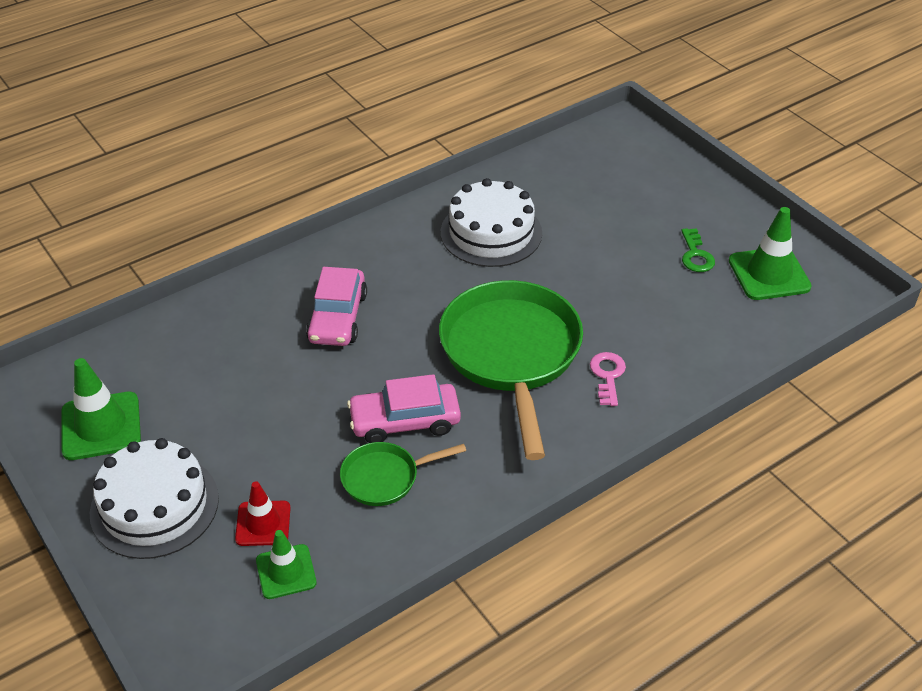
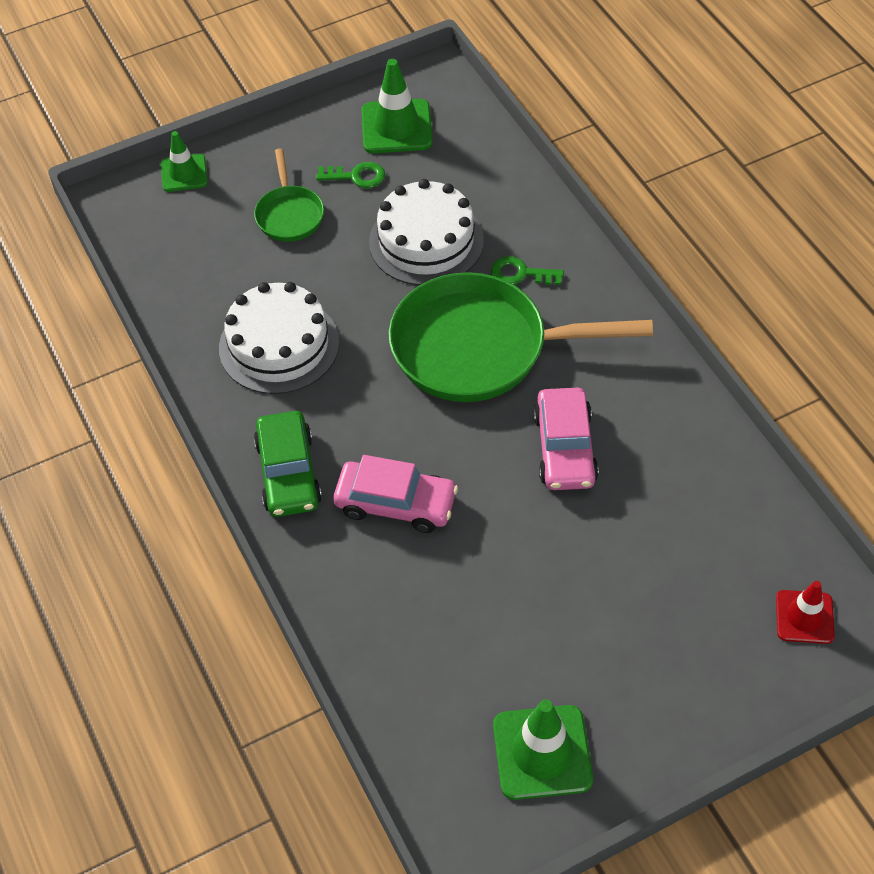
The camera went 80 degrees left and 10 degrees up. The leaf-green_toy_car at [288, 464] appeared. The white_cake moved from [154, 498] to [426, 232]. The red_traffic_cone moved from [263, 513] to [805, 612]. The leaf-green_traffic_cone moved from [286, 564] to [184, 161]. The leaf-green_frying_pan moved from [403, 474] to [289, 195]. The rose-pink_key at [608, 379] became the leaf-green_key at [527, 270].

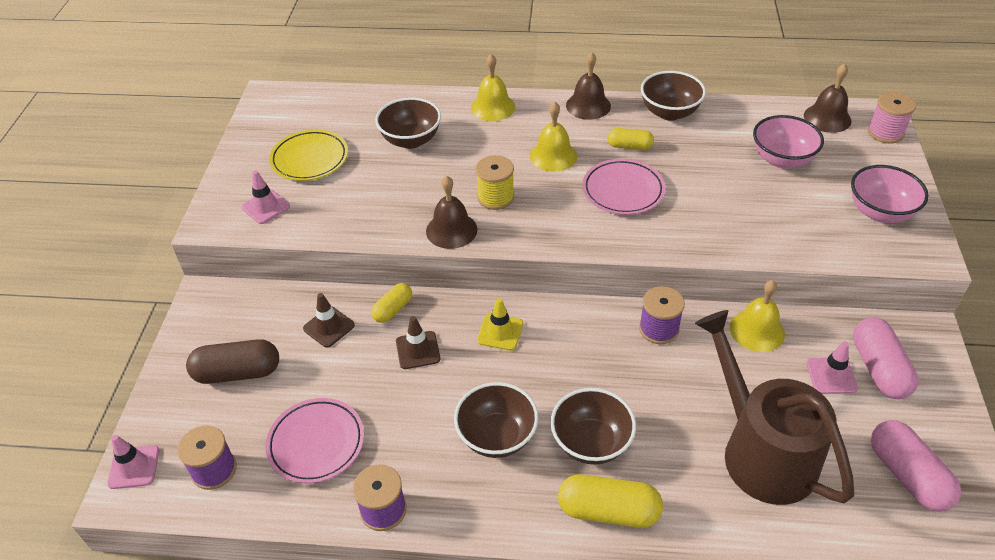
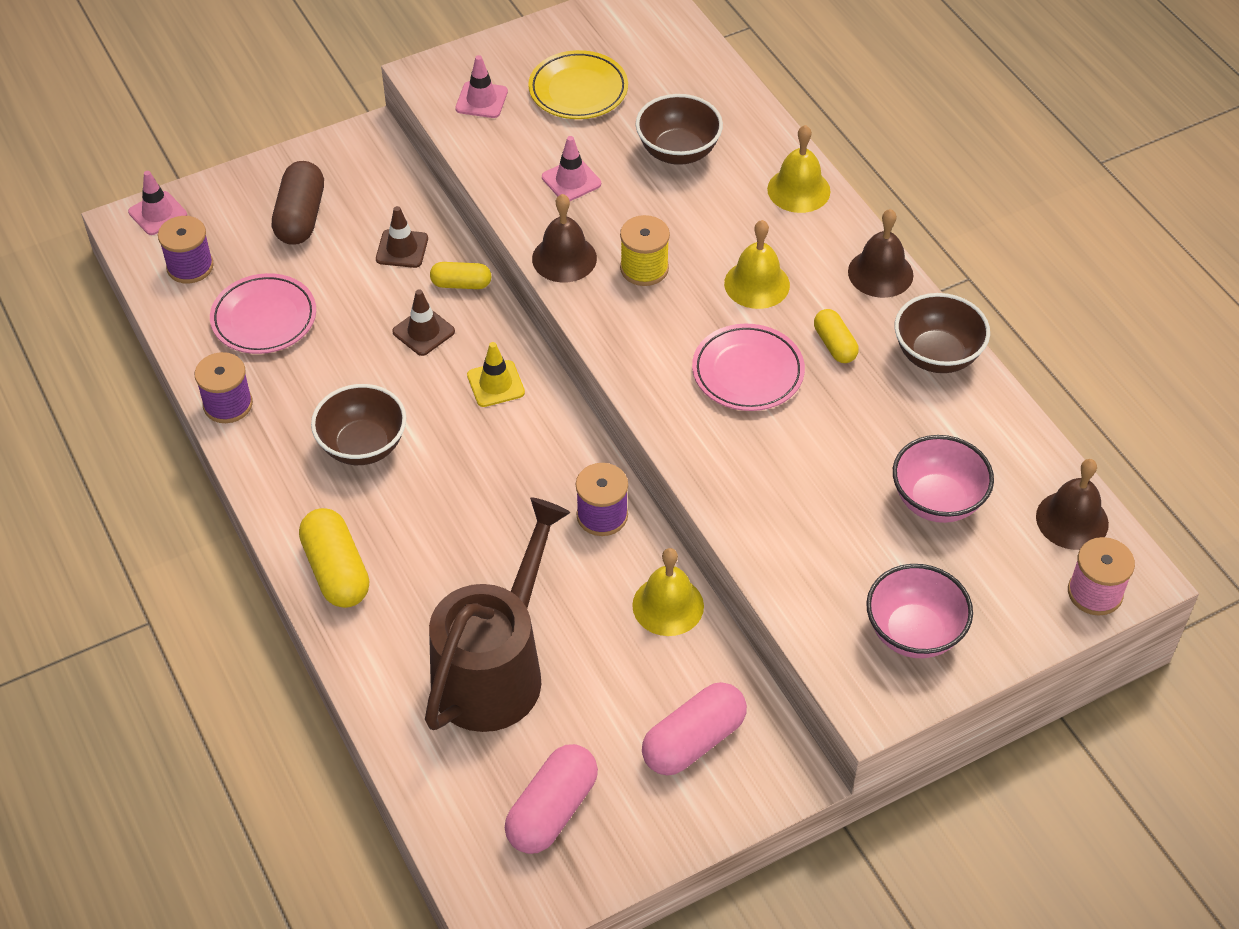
The camera went 55 degrees right and 5 degrees up. The russet_serving_bowl at [593, 426] disappeared. The rose-pink_traffic_cone moved from [832, 368] to [571, 168]. The russet_pill_shape at [232, 361] turned 45 degrees clockwise.

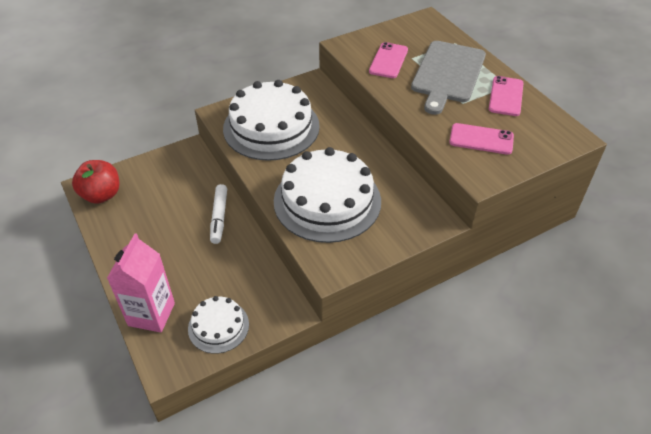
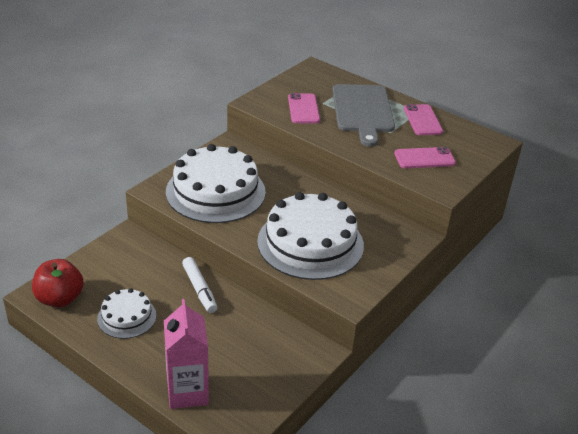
The camera went 25 degrees left and 10 degrees down. The white_cake moved from [218, 325] to [126, 313].

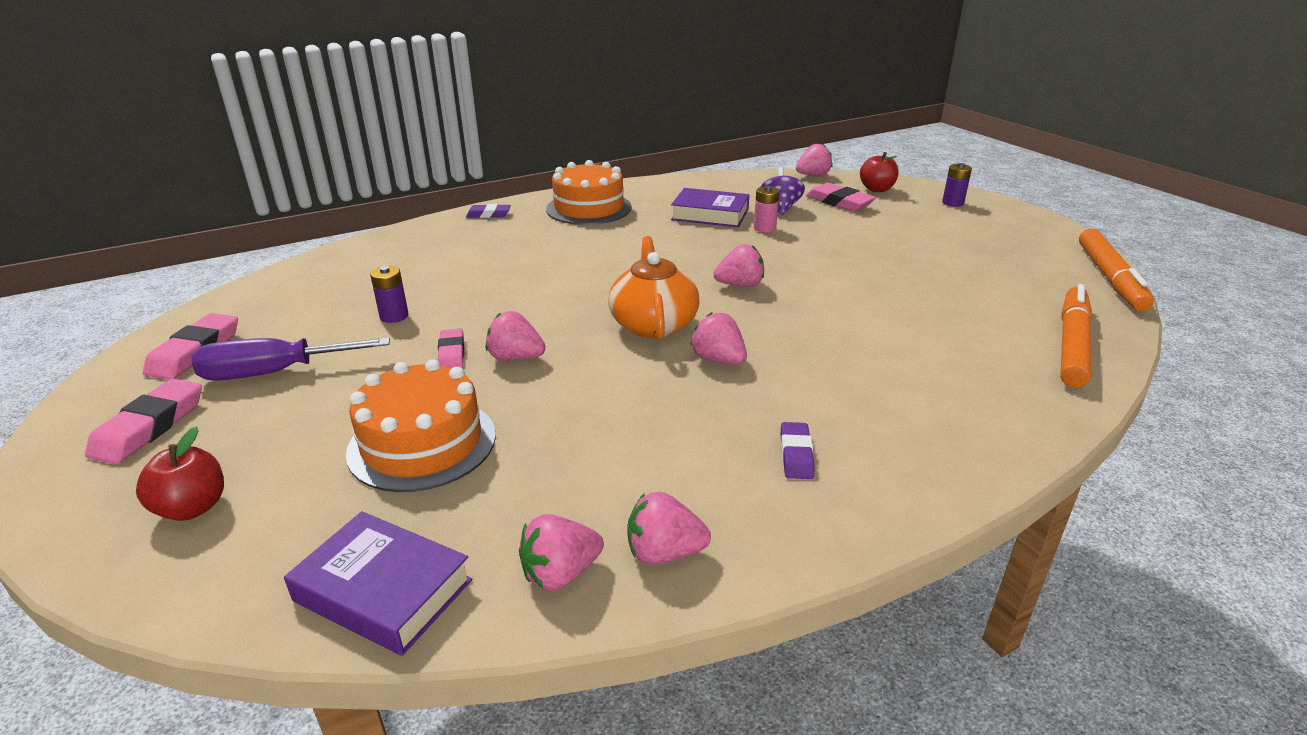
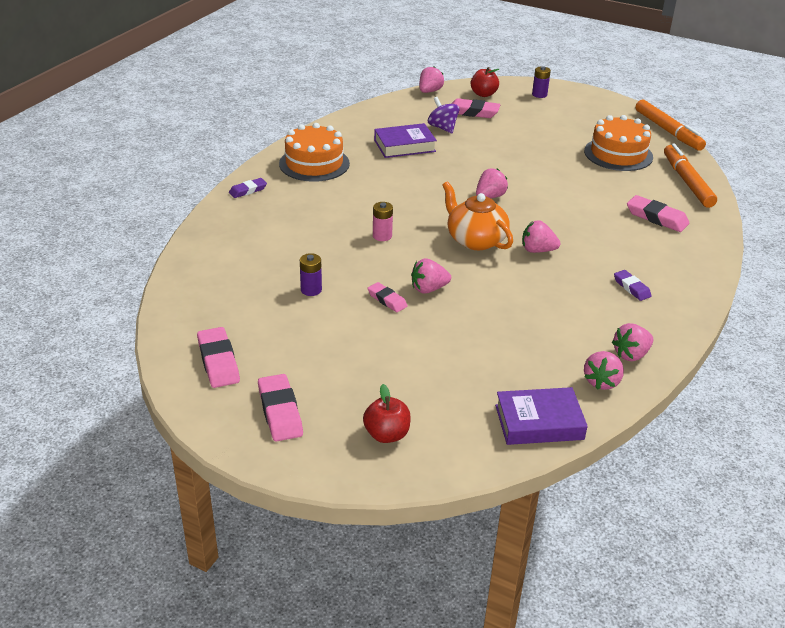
The camera went 35 degrees left and 5 degrees up. The purple_hand_screwdriver at [291, 359] disappeared. The rose-pink_gum_eraser at [658, 213] appeared. The bright_orange_cake moved from [421, 425] to [618, 143]. The rose-pink_battery moved from [766, 209] to [383, 221].

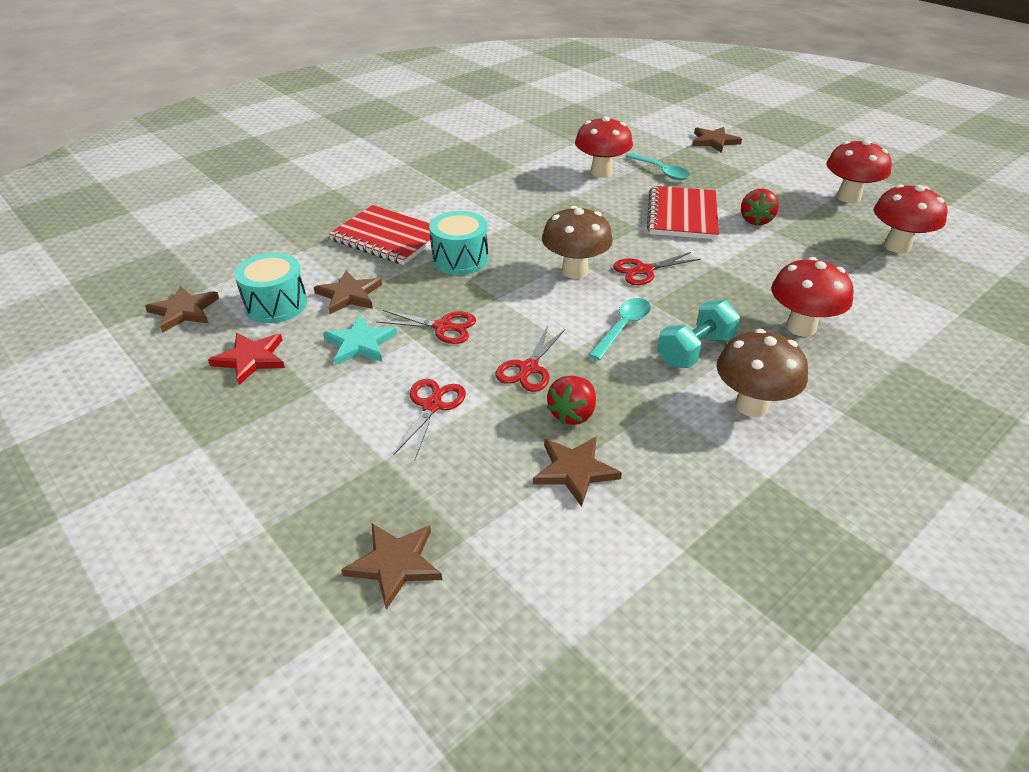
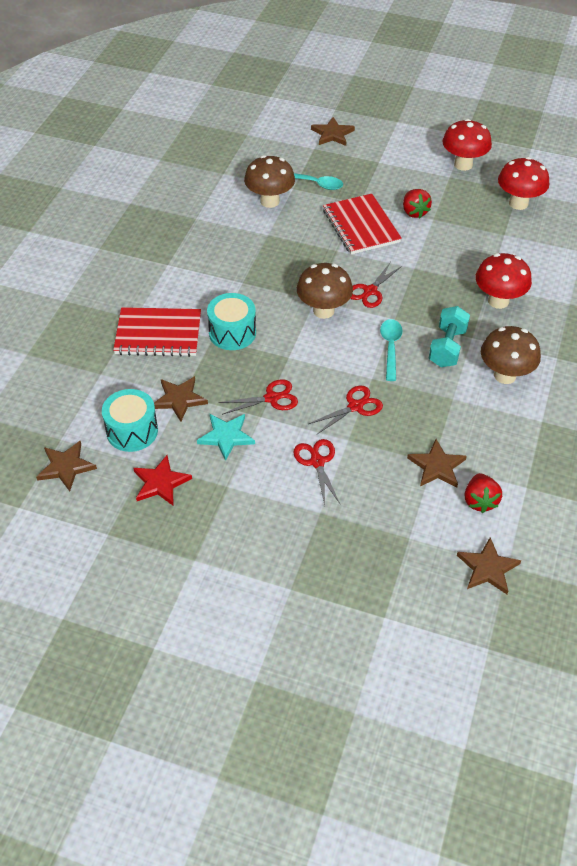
The camera went 30 degrees left and 10 degrees up. The russet_star_shape moved from [391, 566] to [489, 565]. The red_strawberry moved from [571, 400] to [483, 493]. The red_fungus at [604, 147] became the russet_fungus at [269, 181]. The red_scissors at [530, 359] turned 120 degrees counterclockwise.

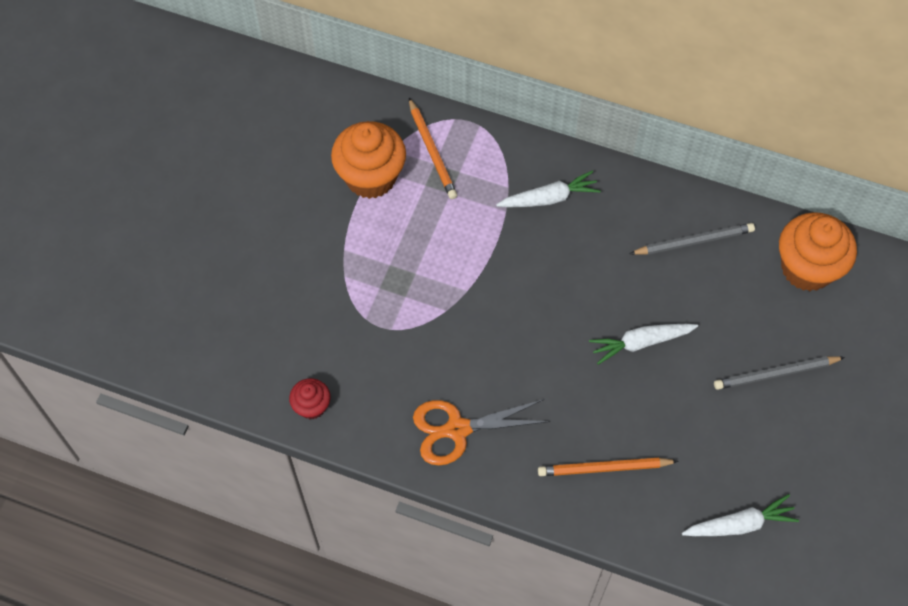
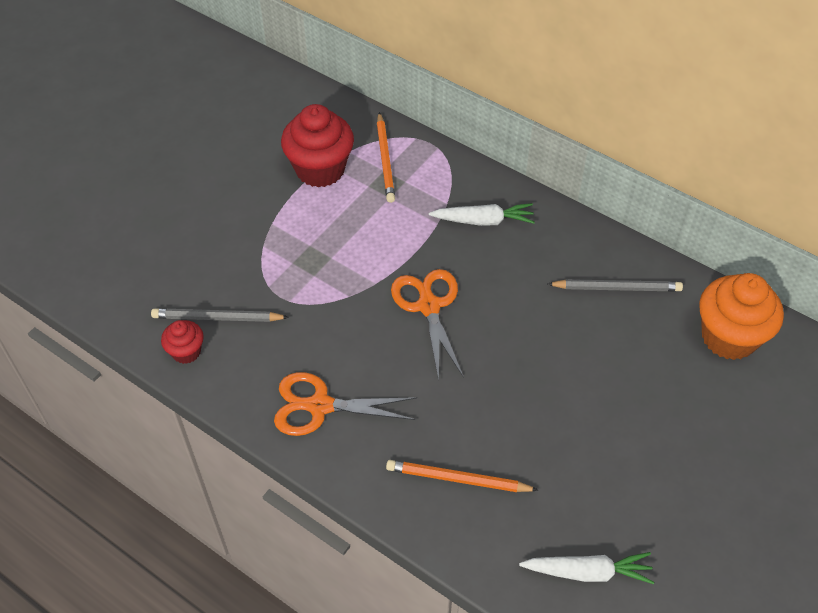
The camera went 15 degrees right and 10 degrees down. The white_toy_carrot at [643, 344] disappeared. The bright_orange_scissors at [427, 325] appeared. The ash-grey_pencil moved from [779, 373] to [220, 315]. The bright_orange_fairy_cake at [368, 160] became the red_fairy_cake at [317, 145].

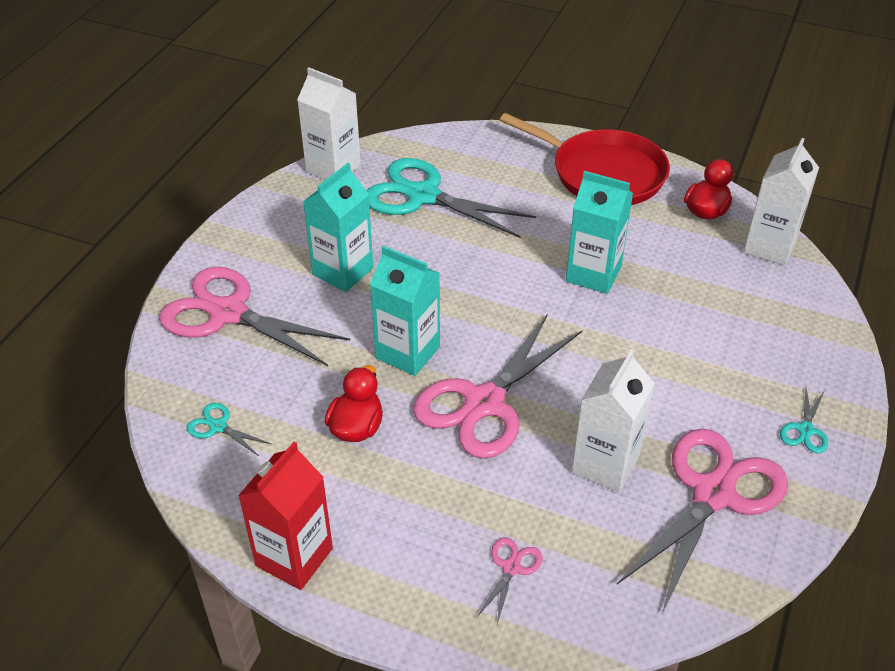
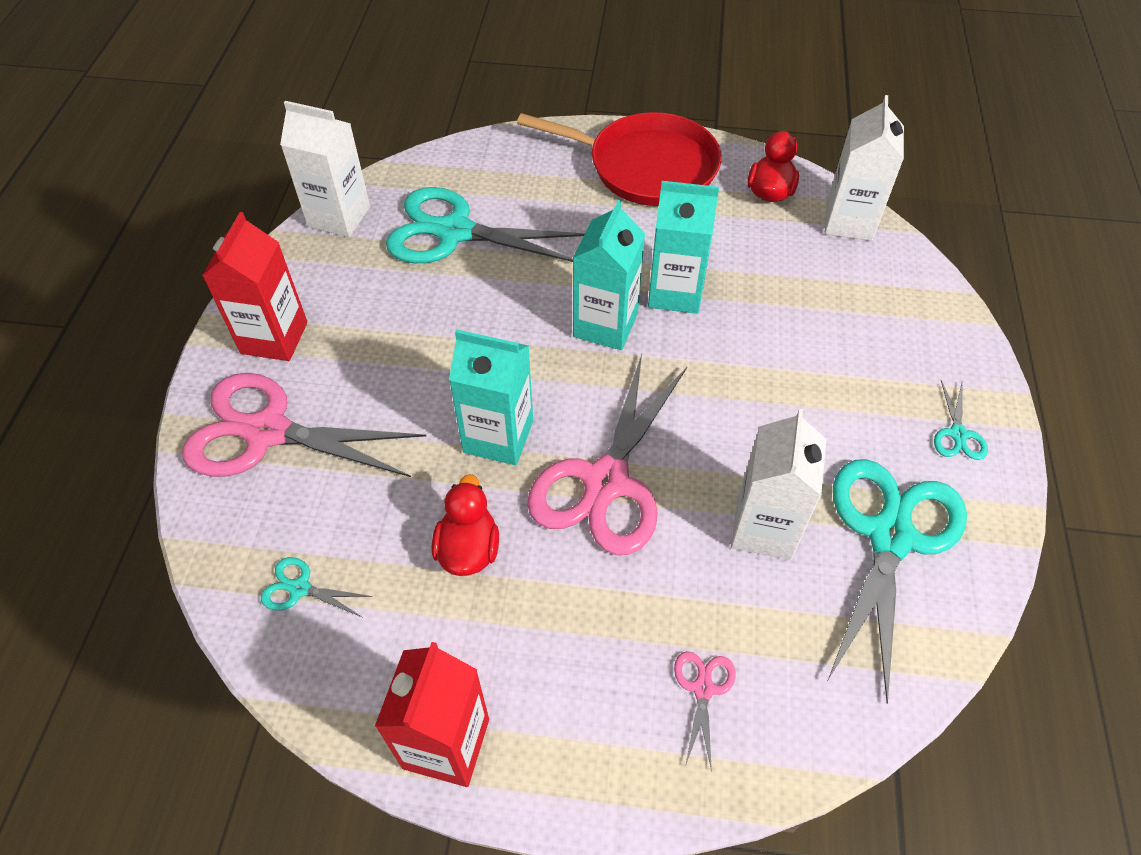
The camera went 15 degrees left and 10 degrees up. The red_milk_carton at [255, 286] appeared. The turquoise_milk_carton moved from [338, 227] to [609, 275]. The rose-pink_scissors at [702, 521] became the turquoise_scissors at [897, 581].

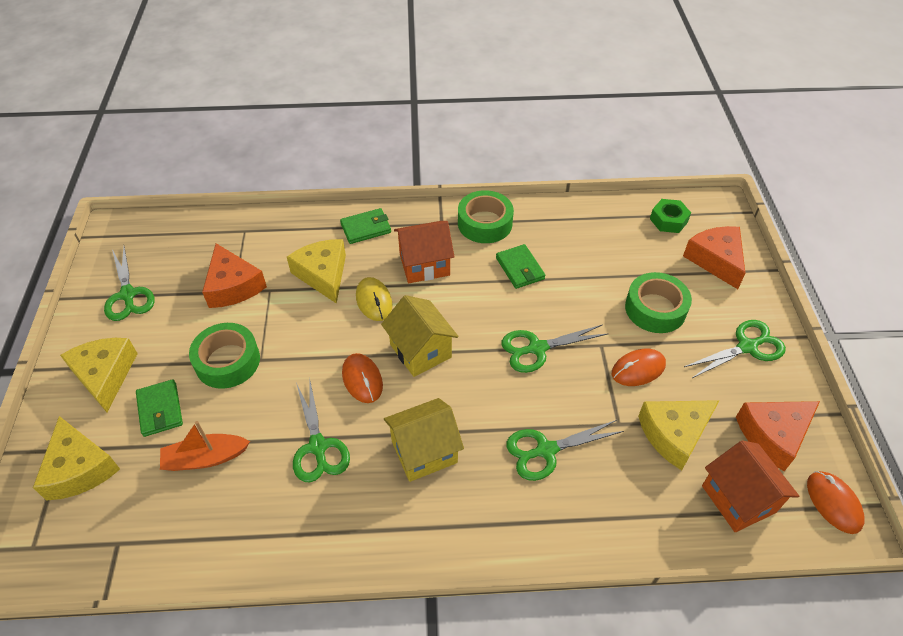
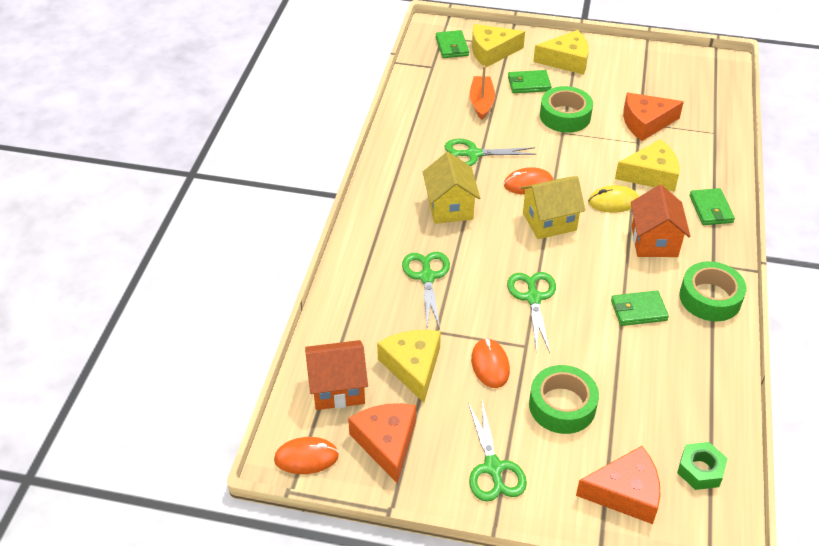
The camera went 105 degrees right and 5 degrees down. The leaf-green_scissors at [129, 283] disappeared. The leaf-green_billfold at [452, 44] appeared.

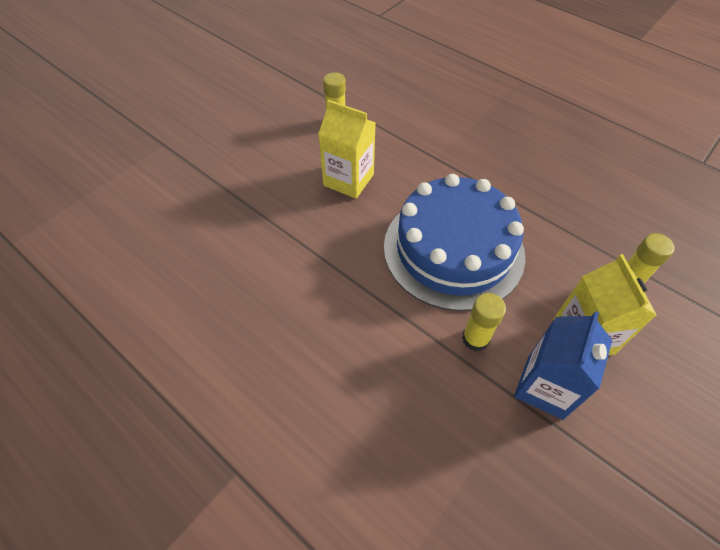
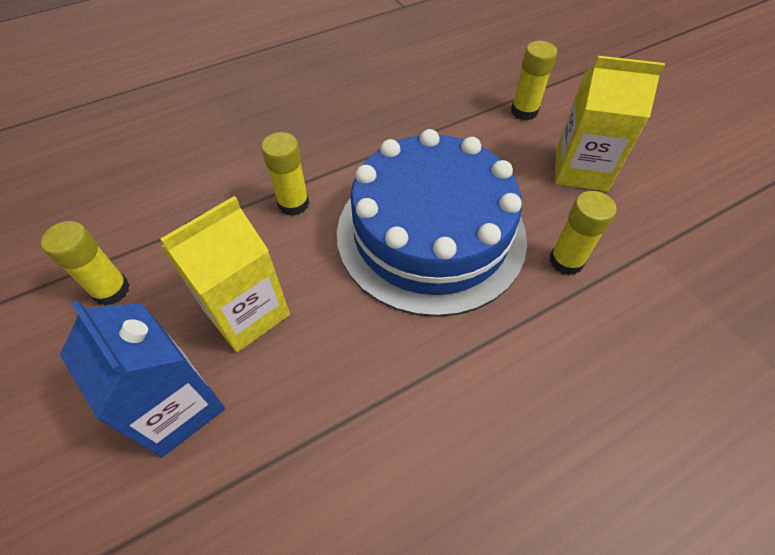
The camera went 70 degrees left and 0 degrees up. The yellow_stick_of_glue at [285, 174] appeared. The royal_blue_milk_carton moved from [563, 365] to [142, 378].

